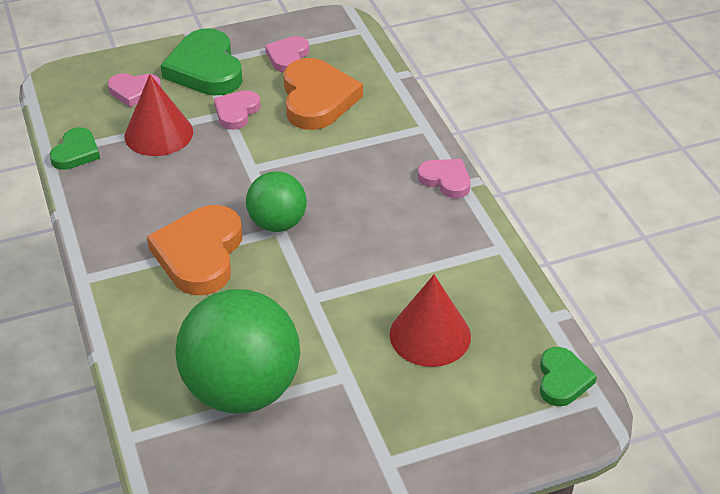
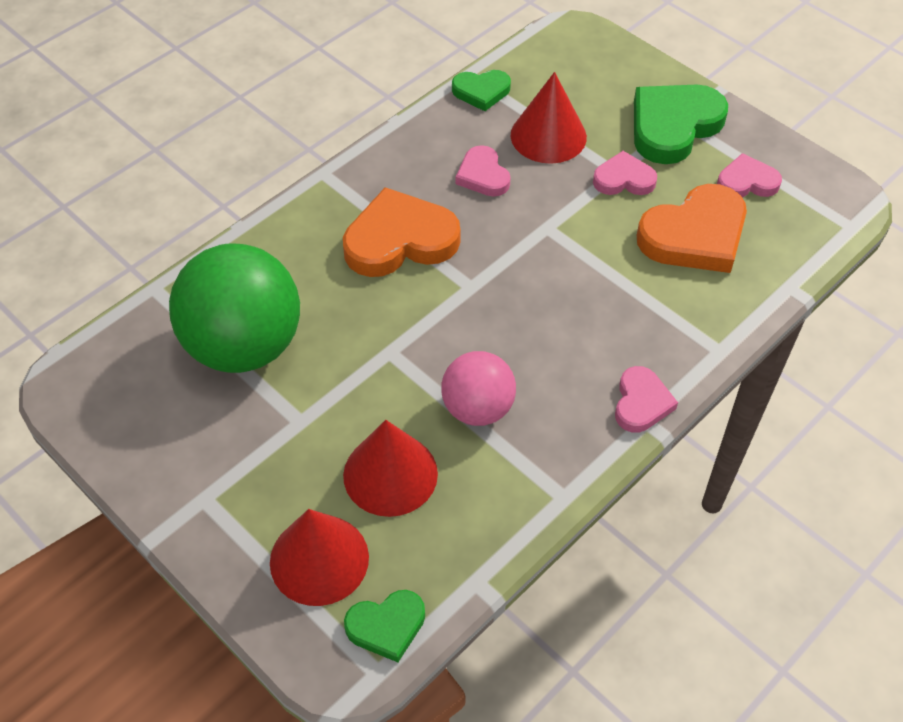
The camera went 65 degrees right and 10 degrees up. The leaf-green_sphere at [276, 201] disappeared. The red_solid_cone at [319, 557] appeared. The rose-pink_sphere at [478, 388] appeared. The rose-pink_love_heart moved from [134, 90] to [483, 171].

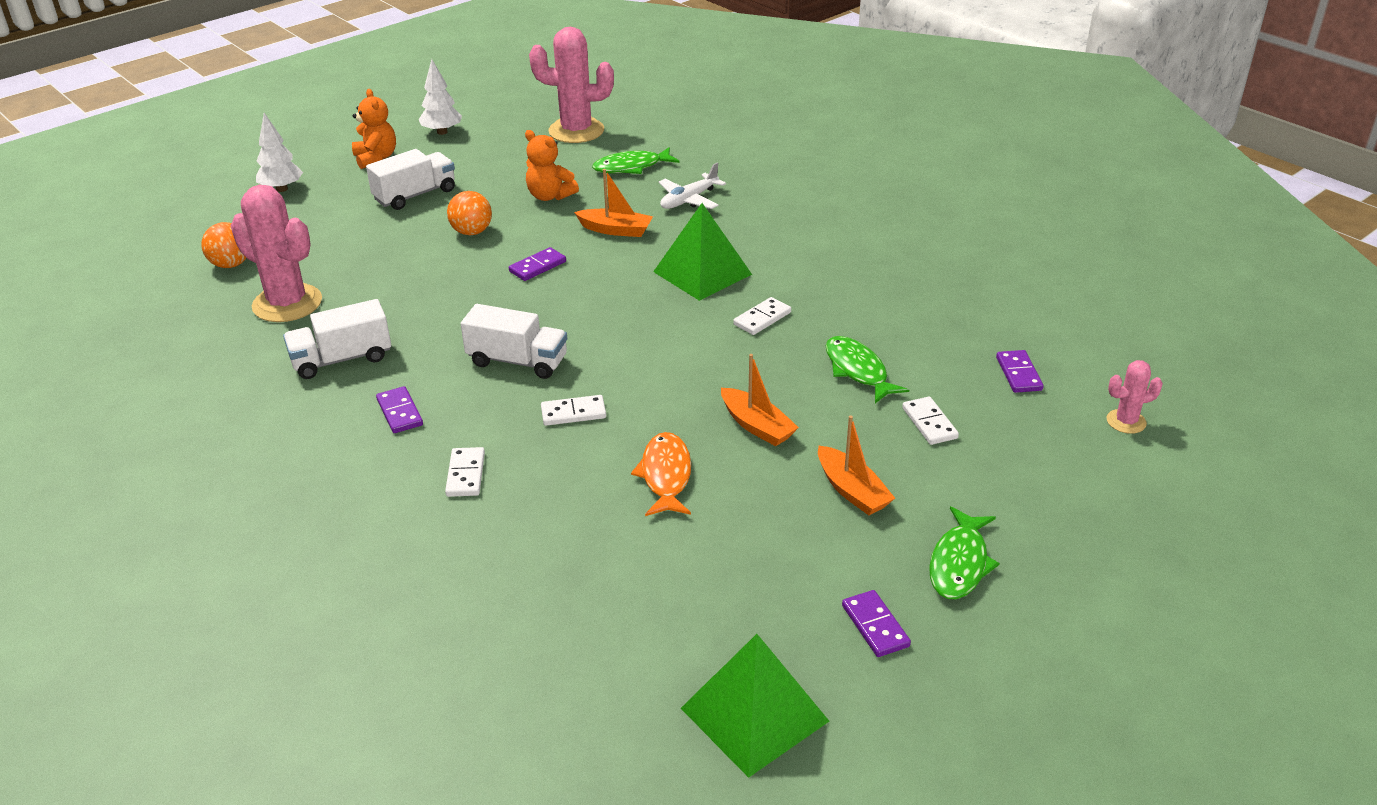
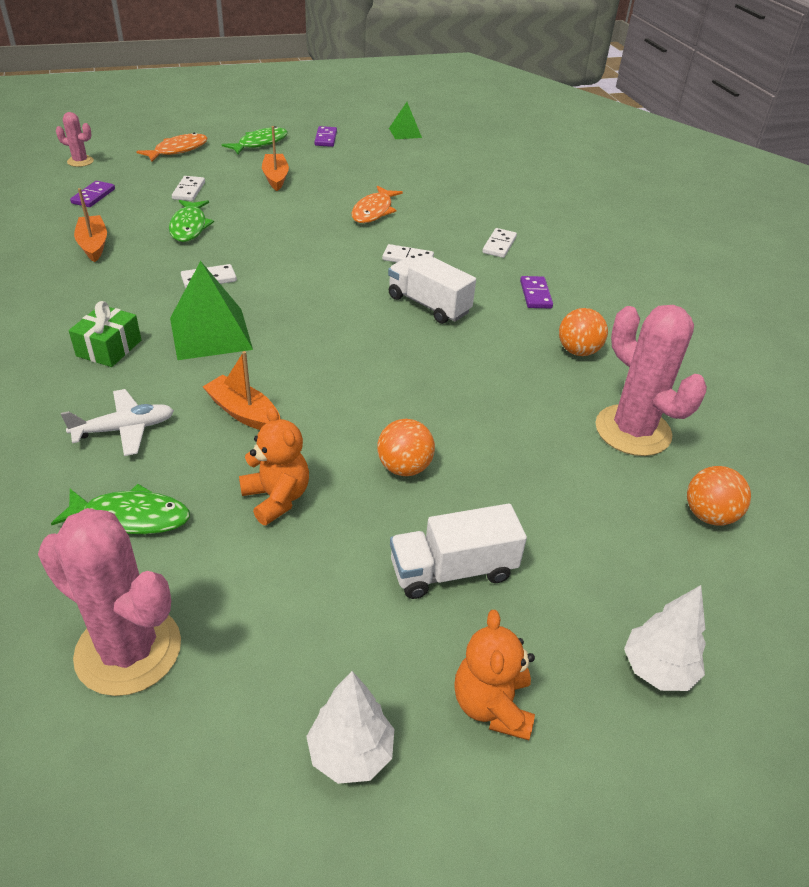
The camera went 160 degrees left and 5 degrees up. The purple_domino_tile at [537, 264] disappeared. The leaf-green_present at [105, 334] appeared. The bright_orange_toy_fish at [172, 147] appeared. The bright_orange_boat moved from [760, 400] to [90, 225]. The white_lorry at [337, 339] was replaced by the bright_orange_sphere at [583, 332]. The leaf-green_solid_pyramid at [755, 706] changed to 0.56 times the size.

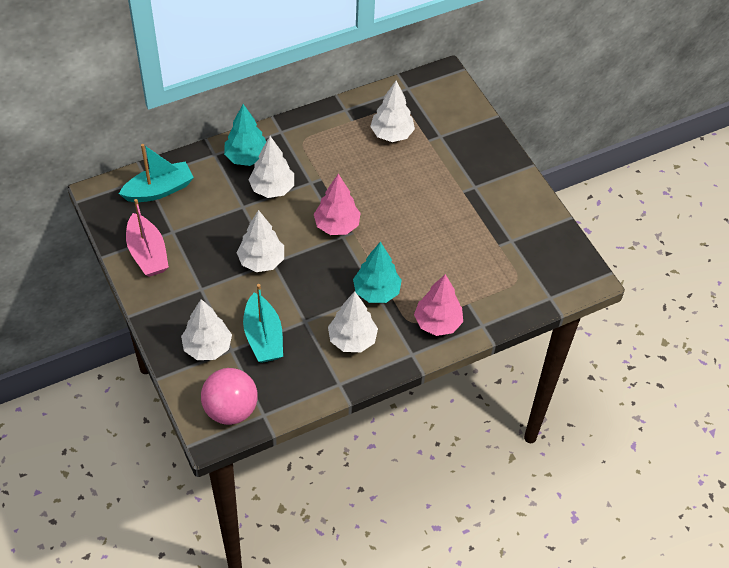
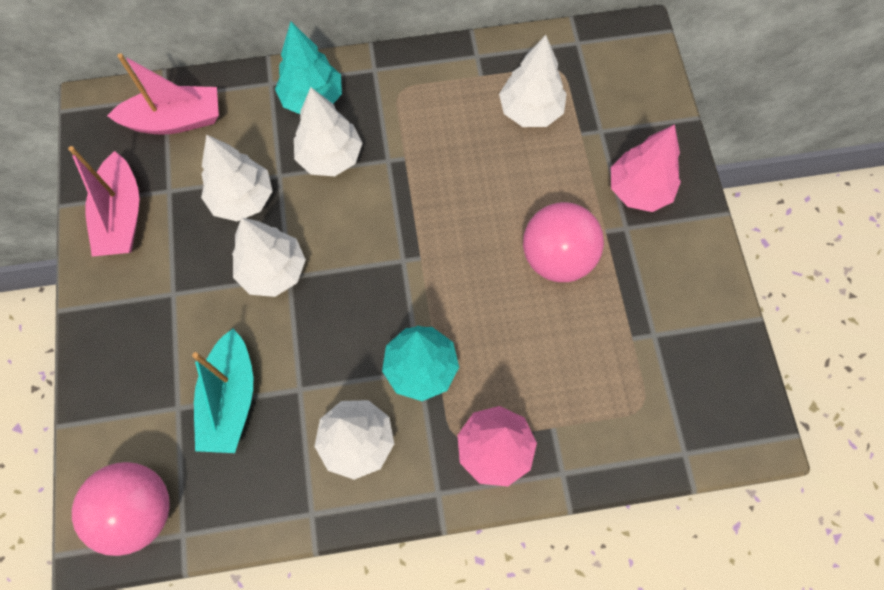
The camera went 20 degrees right and 15 degrees up. The rose-pink_sphere at [563, 242] appeared. The white_tree moved from [206, 329] to [237, 177]. The rose-pink_tree moved from [337, 204] to [646, 168]. The turquoise_boat at [156, 173] became the rose-pink_boat at [163, 94].

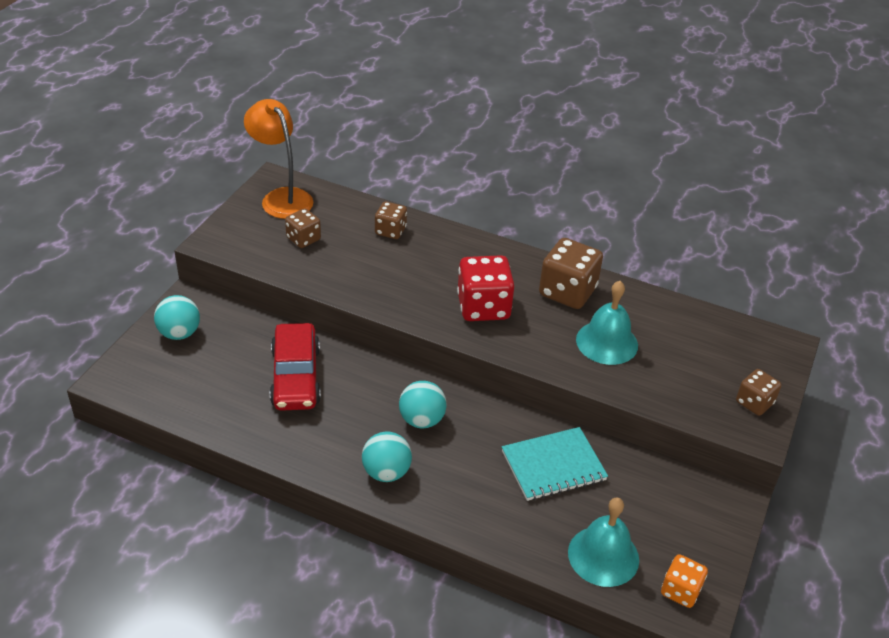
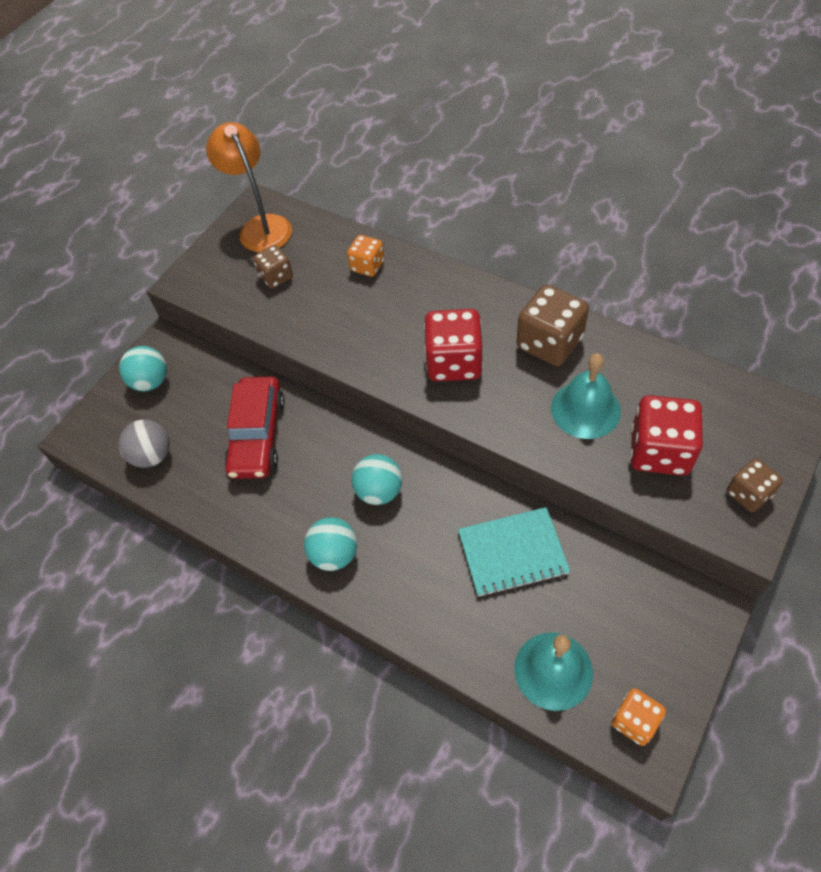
The camera went 15 degrees right and 15 degrees up. The ash-grey_sphere at [144, 444] appeared. The red_die at [666, 435] appeared. The russet_die at [391, 220] became the bright_orange_die at [365, 256].

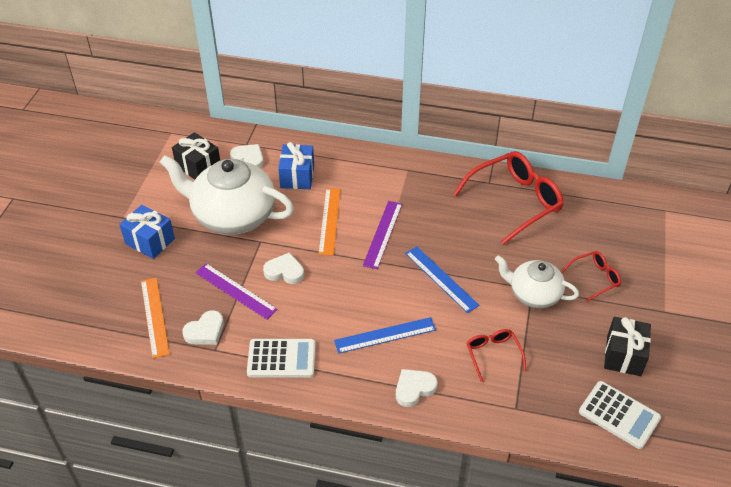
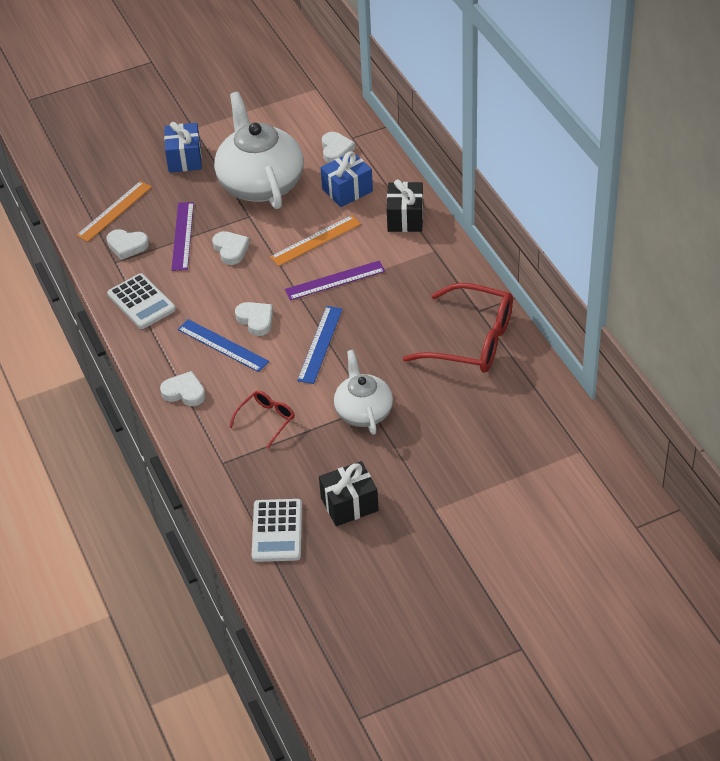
The camera went 55 degrees right and 0 degrees up. The red_spectacles at [591, 276] disappeared. The white_love_heart at [254, 319] appeared. The jet-black_present moved from [196, 155] to [405, 205].

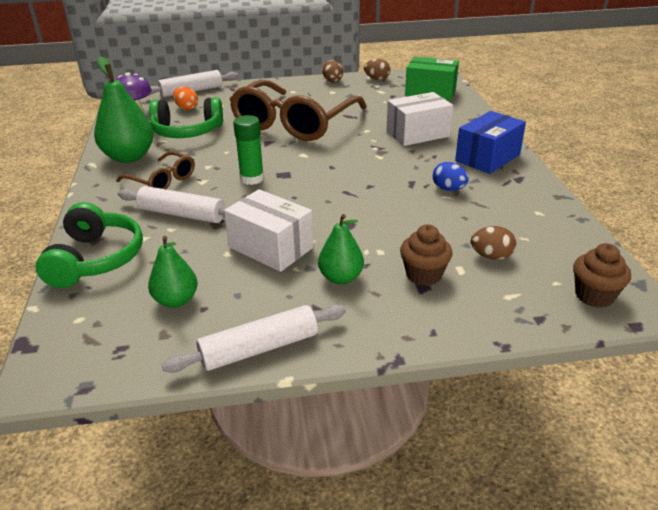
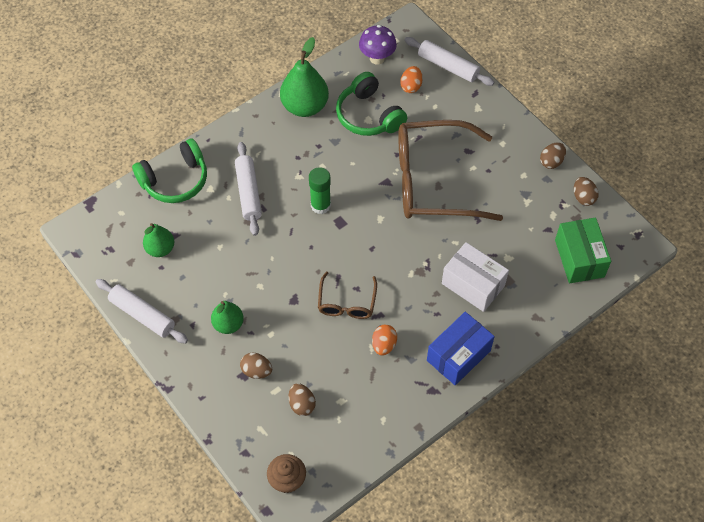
The camera went 60 degrees right and 25 degrees up. The white_parcel at [268, 230] disappeared. The russet_spectacles moved from [155, 170] to [347, 295]. The russet_fairy_cake at [426, 255] was replaced by the russet_egg_shape at [256, 366]. The royal_blue_egg_shape at [451, 176] became the bright_orange_egg_shape at [384, 339]. The royal_blue_parcel at [490, 142] turned 60 degrees counterclockwise.

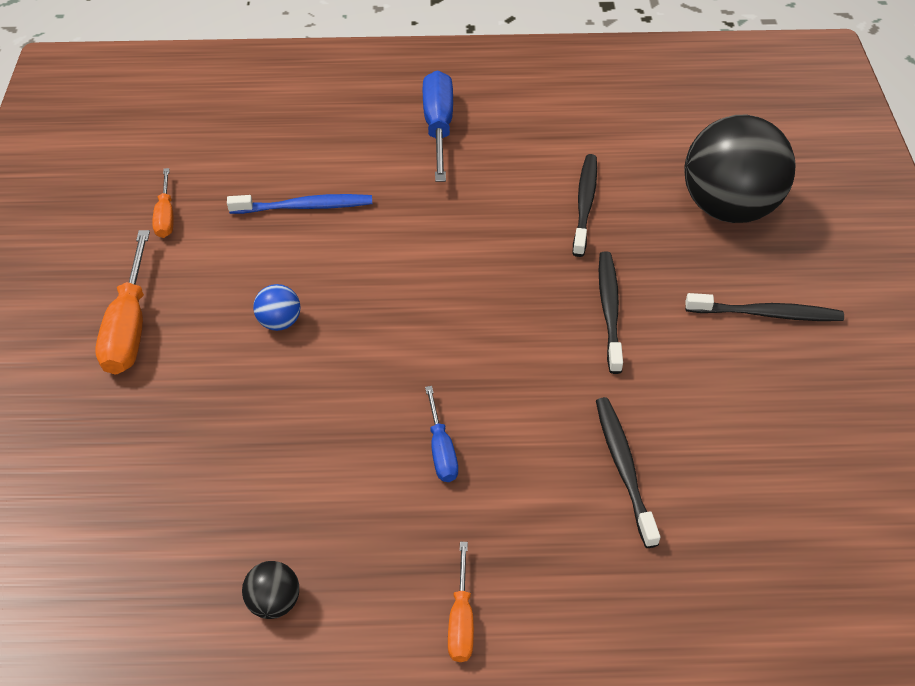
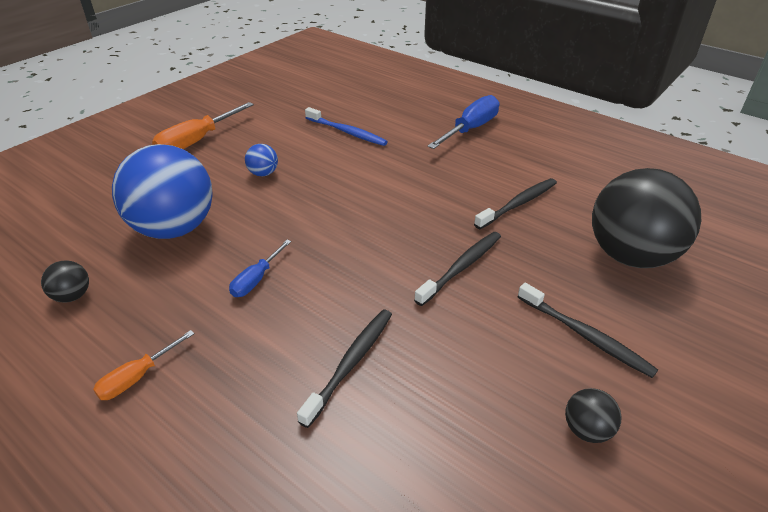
The camera went 40 degrees right and 10 degrees down. The bright_orange_hand_screwdriver at [163, 203] disappeared. The royal_blue_sphere at [162, 191] appeared. The jet-black_sphere at [593, 415] appeared.

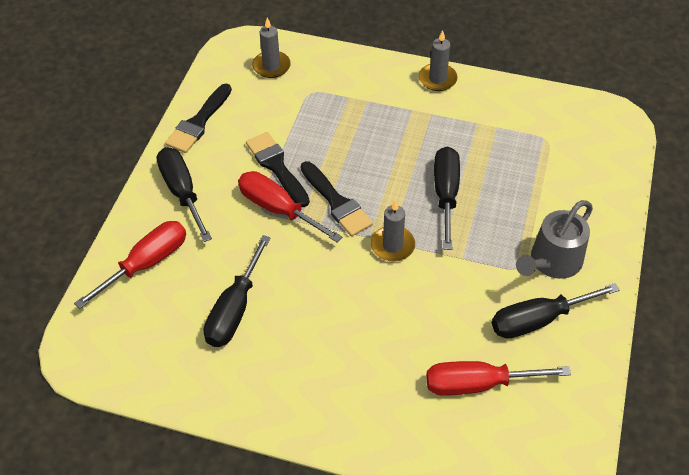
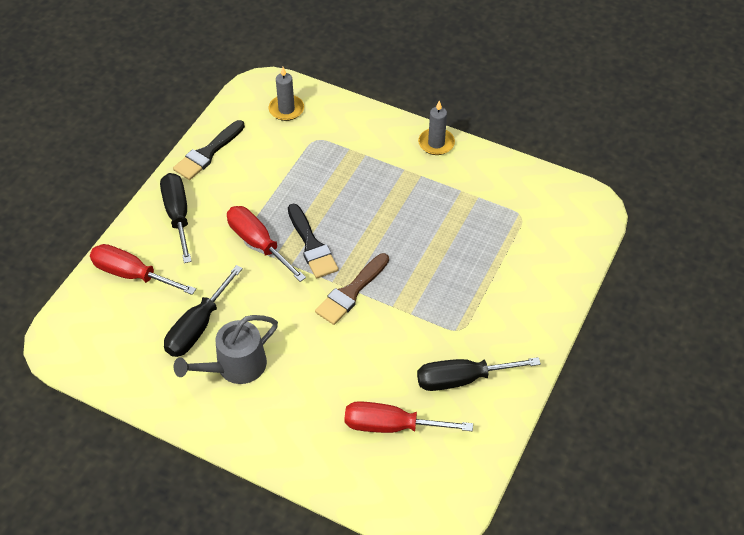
The camera went 10 degrees right and 0 degrees up. The jet-black_brush at [278, 169] disappeared. The jet-black_hand_screwdriver at [447, 198] disappeared. The ash-grey_sprinkling_can moved from [554, 239] to [226, 349]. The ash-grey_pillar_candle at [393, 230] was replaced by the russet_brush at [352, 289]. The red_hand_screwdriver at [130, 265] turned 120 degrees counterclockwise.

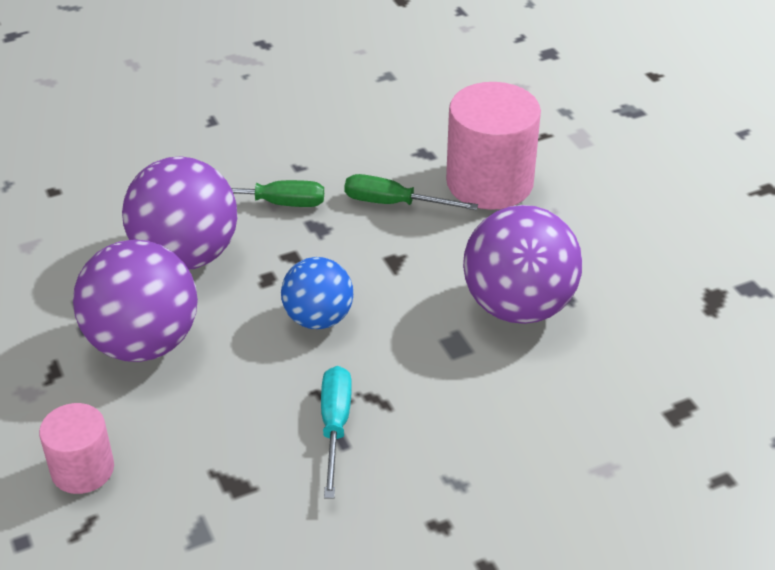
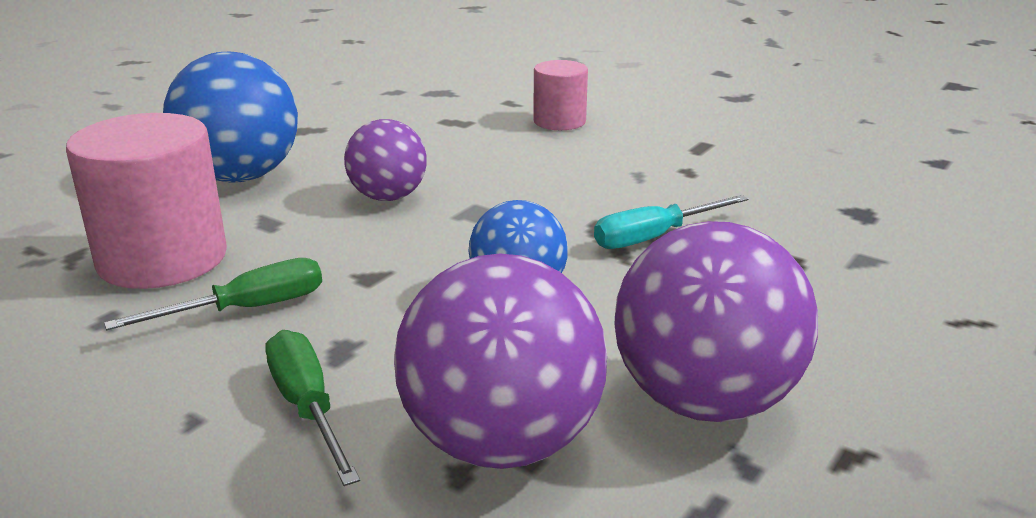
The camera went 120 degrees left and 15 degrees down. The royal_blue_sphere at [230, 117] appeared. The rose-pink_cylinder moved from [76, 448] to [560, 95]. The leaf-green_hand_screwdriver at [411, 192] turned 105 degrees counterclockwise. The purple_sphere at [523, 264] changed to 0.61 times the size.

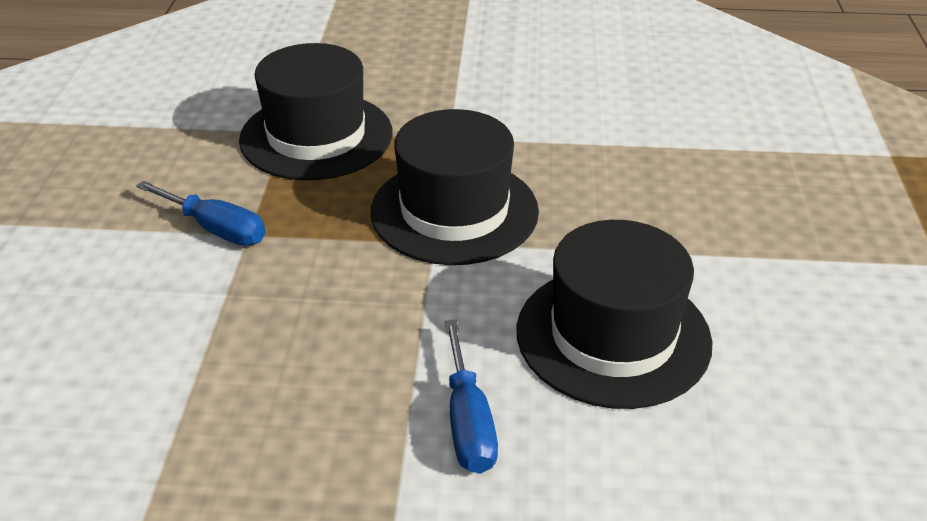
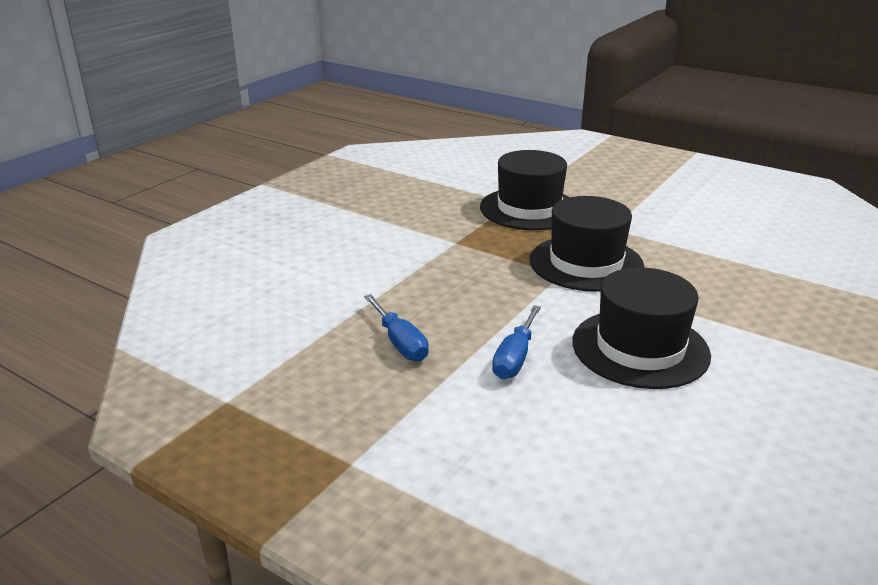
The camera went 30 degrees right and 10 degrees down. The royal_blue_hand_screwdriver moved from [200, 213] to [396, 327].

